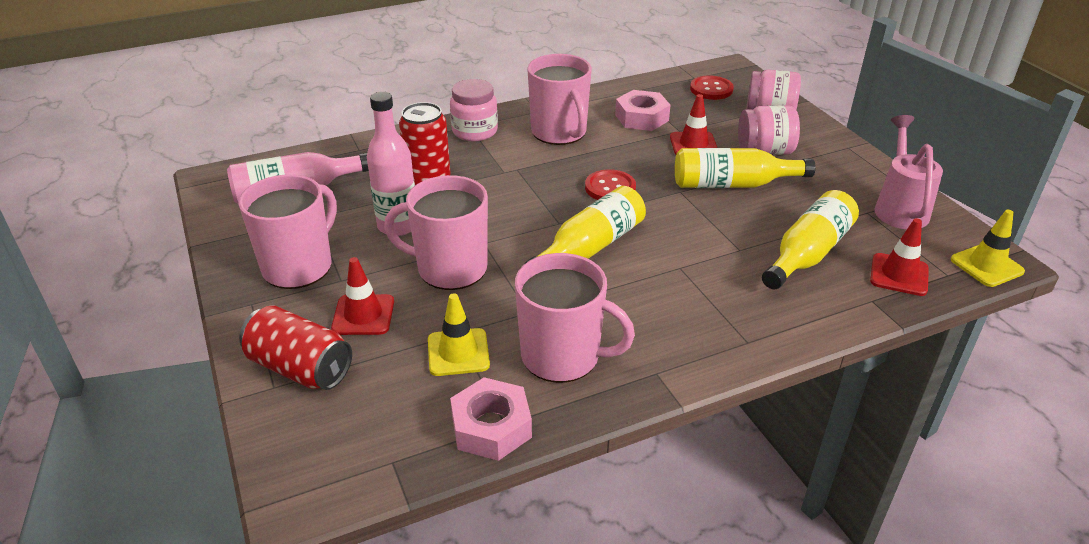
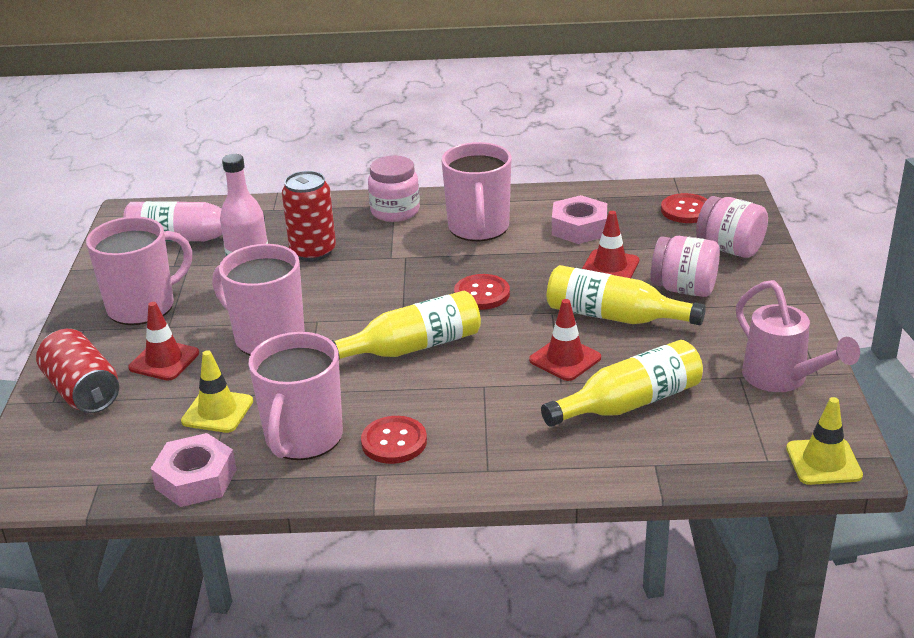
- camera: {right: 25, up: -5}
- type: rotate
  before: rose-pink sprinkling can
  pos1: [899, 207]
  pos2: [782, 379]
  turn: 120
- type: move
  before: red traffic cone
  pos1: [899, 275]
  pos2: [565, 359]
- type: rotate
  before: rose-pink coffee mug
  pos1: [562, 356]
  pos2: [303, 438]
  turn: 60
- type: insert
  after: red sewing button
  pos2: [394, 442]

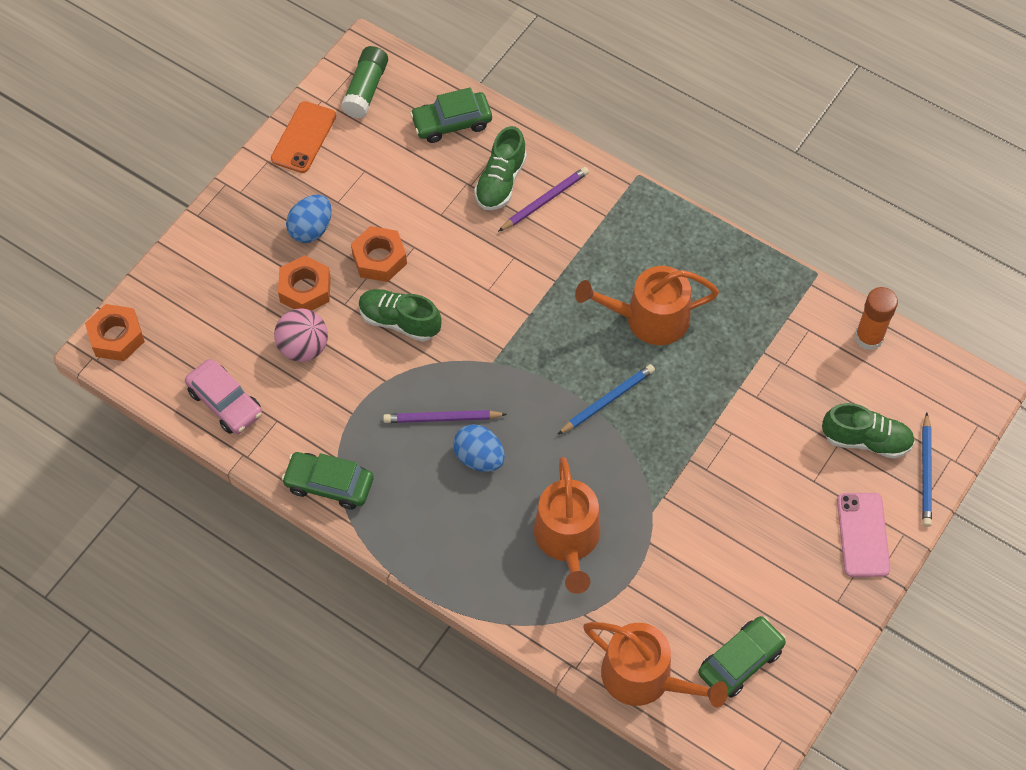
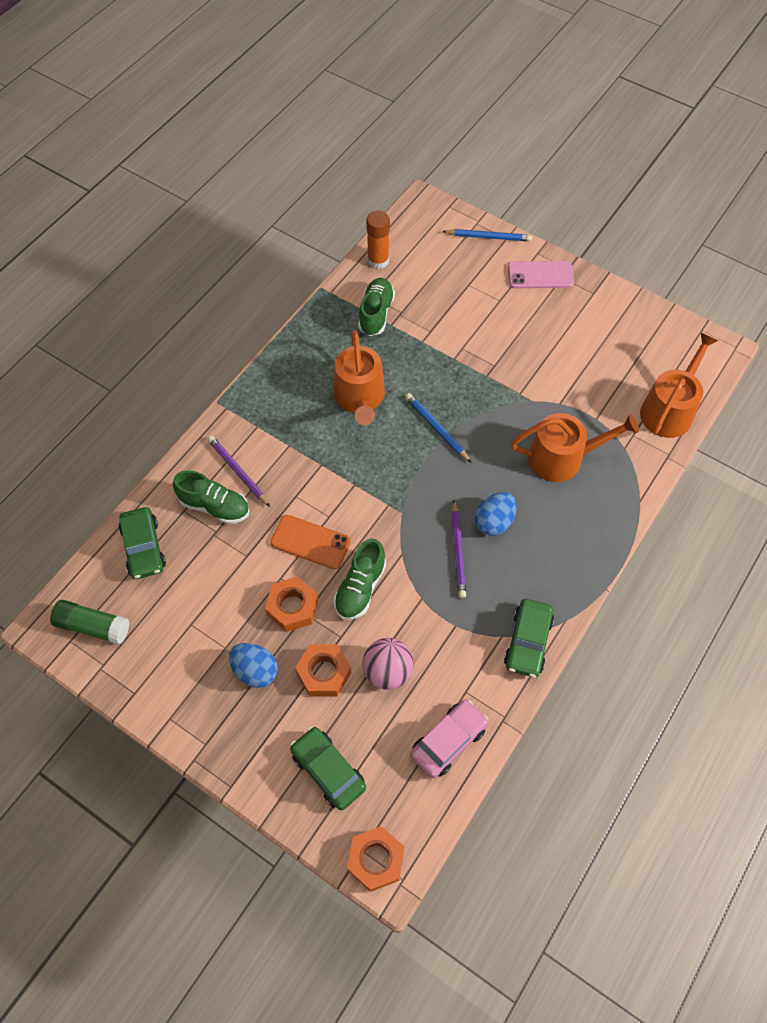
- camera: {right: -90, up: 0}
- type: move
  before: orange phone
  pos1: [303, 137]
  pos2: [310, 542]
- type: move
  before: green lace-up shoe
  pos1: [866, 440]
  pos2: [376, 314]
- type: move
  before: green automobile
  pos1: [740, 661]
  pos2: [328, 770]

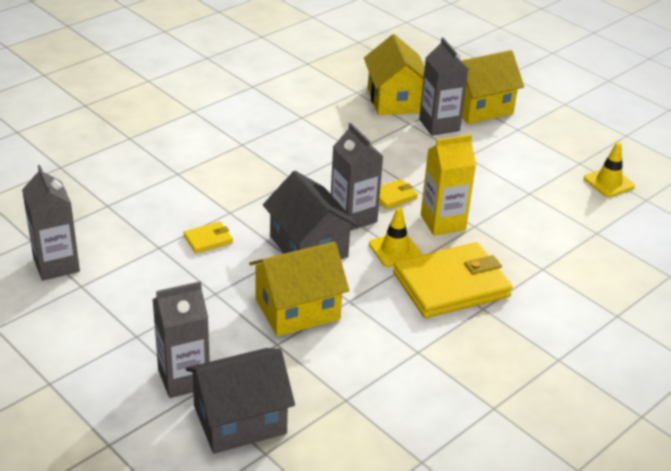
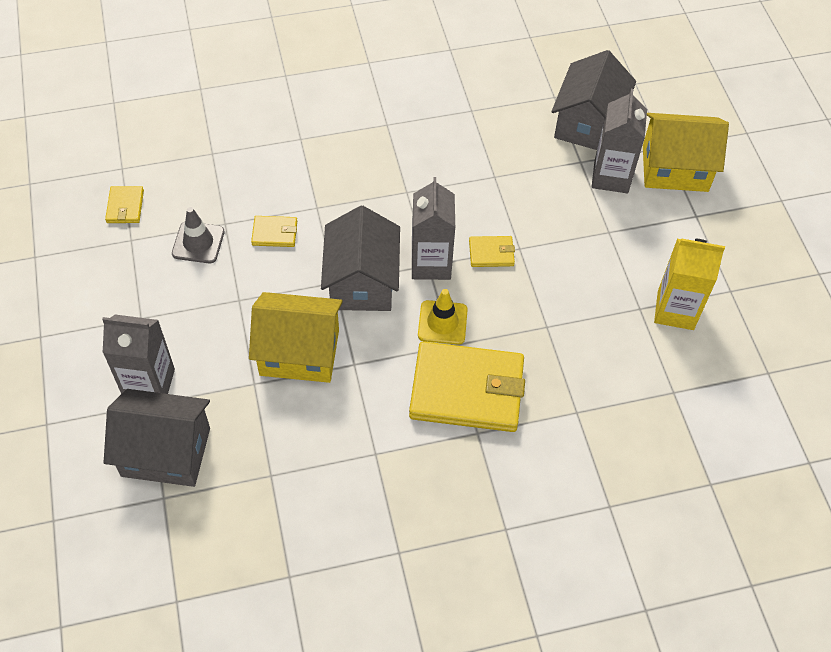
- camera: {right: 30, up: 20}
- type: recolor
  before: yellow toy house
  after: gray toy house
  pos1: [395, 100]
  pos2: [588, 123]
- type: move
  before: yellow milk carton
  pos1: [443, 222]
  pos2: [675, 310]
- type: delete
  before: yellow traffic cone
  pos1: [609, 182]
- type: replace
  before: gray milk carton
  after: yellow wallet
  pos1: [56, 265]
  pos2: [125, 206]
- type: insert
  after: gray traffic cone
  pos2: [198, 243]

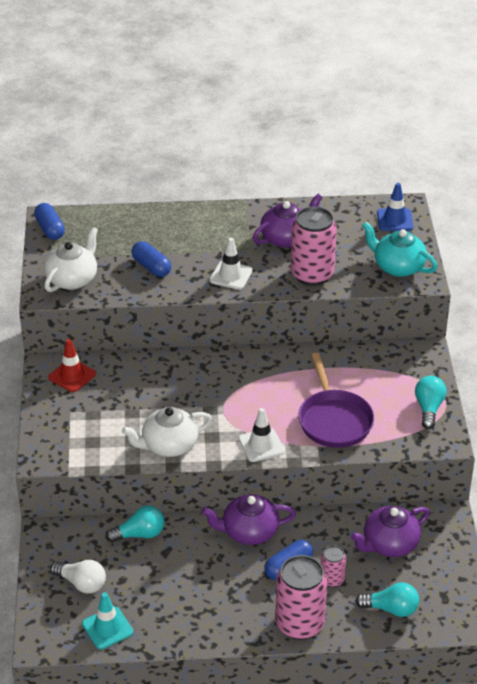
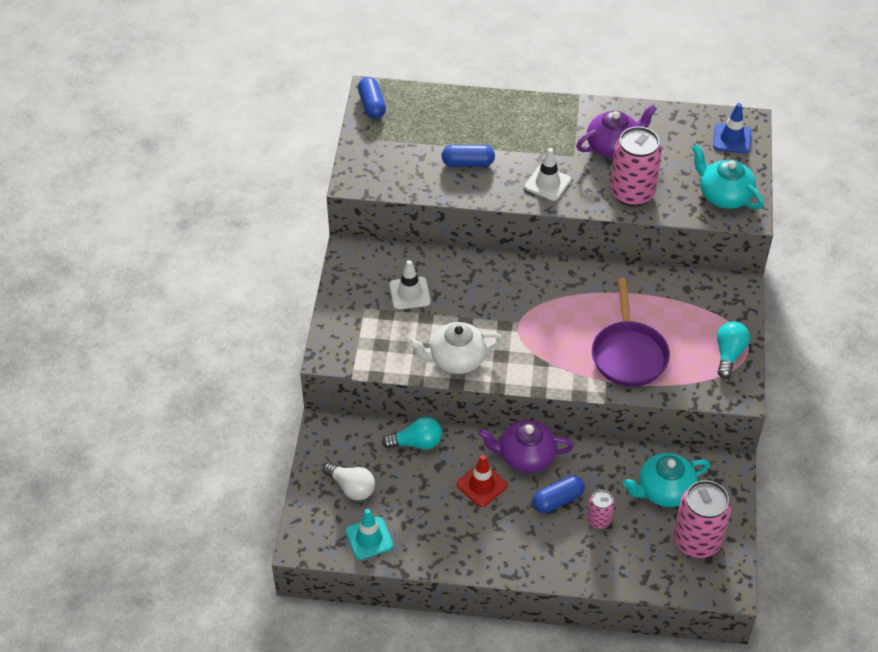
- camera: {right: 10, up: 10}
- type: delete
  before: snow-white china teapot
  pos1: [72, 279]
- type: rotate
  before: cobalt pill
  pos1: [151, 267]
  pos2: [468, 163]
  turn: -60
- type: move
  before: red traffic cone
  pos1: [72, 376]
  pos2: [481, 485]
- type: move
  before: snow-white traffic cone
  pos1: [261, 445]
  pos2: [409, 293]
- type: recolor
  before: royal purple china teapot
  after: teal china teapot
  pos1: [389, 544]
  pos2: [664, 490]
- type: move
  before: rose-pink tin
  pos1: [299, 624]
  pos2: [696, 541]
- type: delete
  before: teal lightbulb
  pos1: [391, 609]

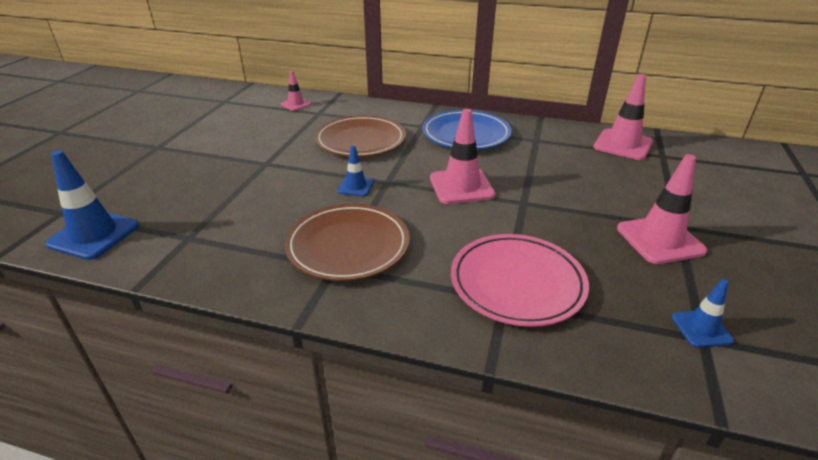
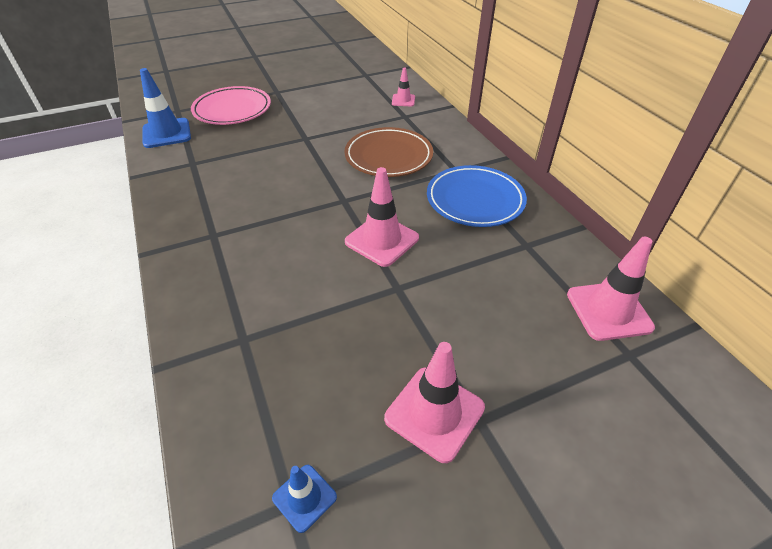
- camera: {right: 50, up: 10}
- type: delete
  before: cobalt traffic cone
  pos1: [355, 186]
- type: delete
  before: brown plate
  pos1: [348, 246]
- type: move
  before: rose-pink plate
  pos1: [517, 283]
  pos2: [232, 110]

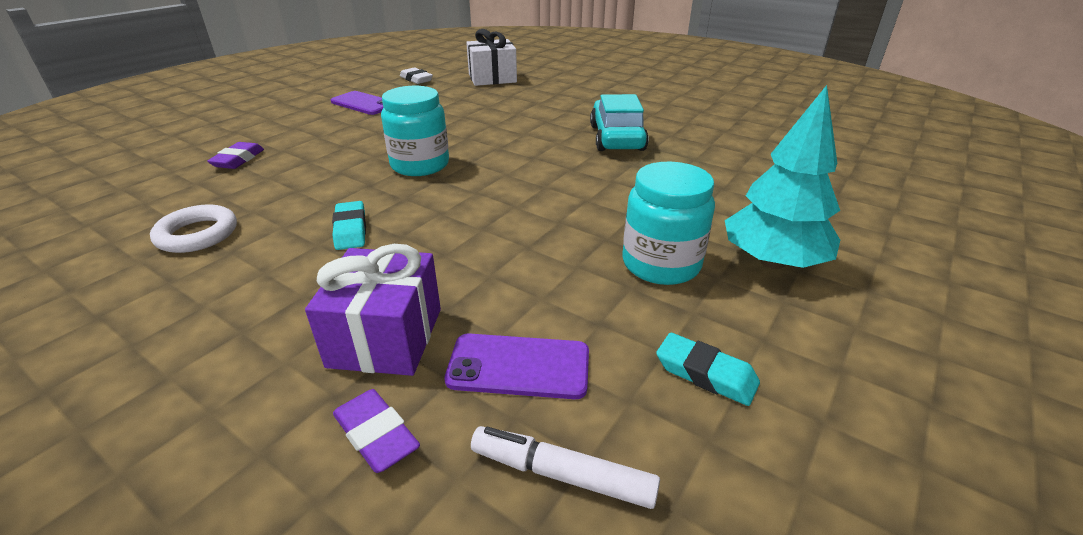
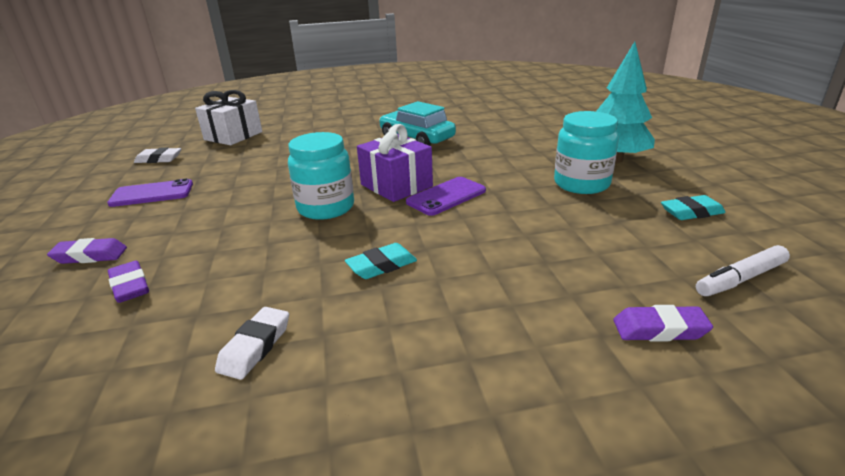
- camera: {right: -45, up: -5}
- type: rotate
  before: teal eraser
  pos1: [350, 230]
  pos2: [382, 266]
  turn: -60
- type: replace
  before: snow-white hoop
  after: snow-white eraser
  pos1: [197, 234]
  pos2: [255, 347]
- type: move
  before: royal purple present
  pos1: [386, 337]
  pos2: [396, 185]
- type: move
  before: royal purple phone
  pos1: [518, 366]
  pos2: [446, 196]
- type: insert
  after: royal purple eraser
  pos2: [90, 256]

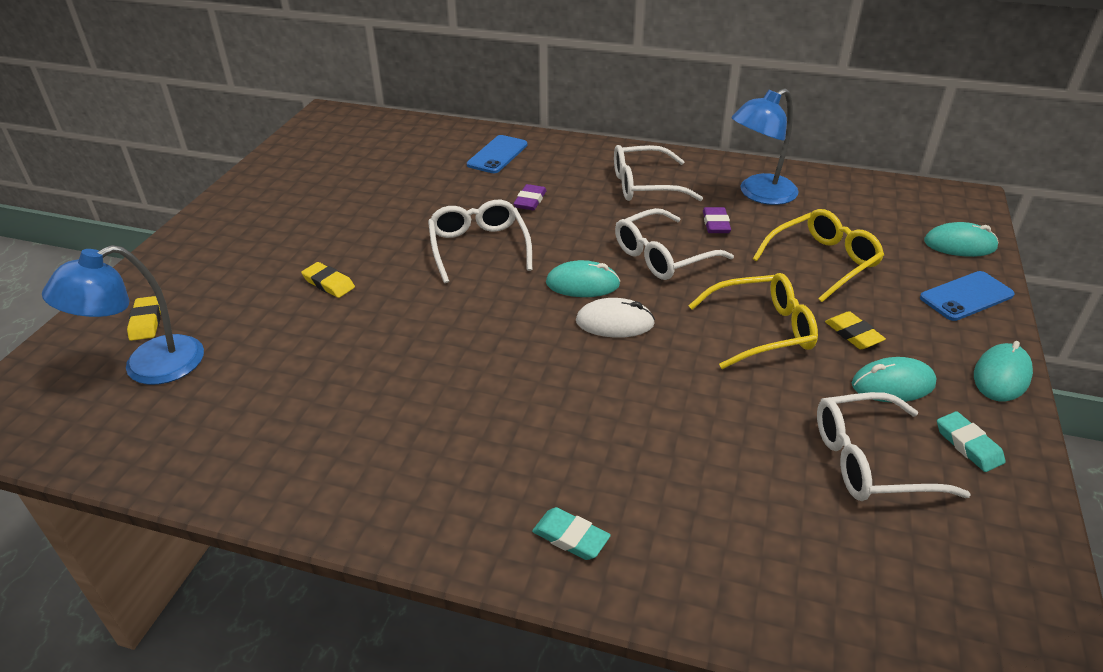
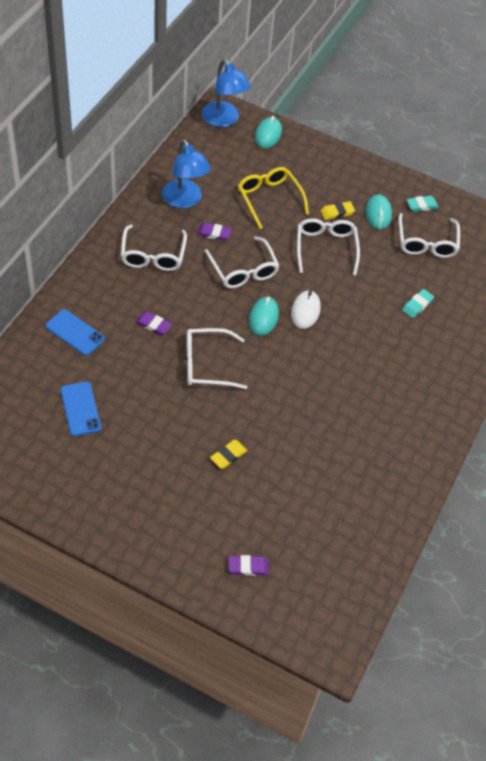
- camera: {right: -85, up: 15}
- type: move
  before: cobalt lamp
  pos1: [148, 367]
  pos2: [224, 120]
- type: move
  before: cobalt phone
  pos1: [966, 296]
  pos2: [80, 409]
- type: recolor
  before: yellow glasses
  after: snow-white glasses
  pos1: [761, 330]
  pos2: [326, 248]
- type: recolor
  before: yellow eraser
  after: royal purple eraser
  pos1: [146, 321]
  pos2: [248, 567]
- type: delete
  before: teal mouse
  pos1: [1001, 376]
- type: move
  before: teal eraser
  pos1: [571, 537]
  pos2: [417, 305]

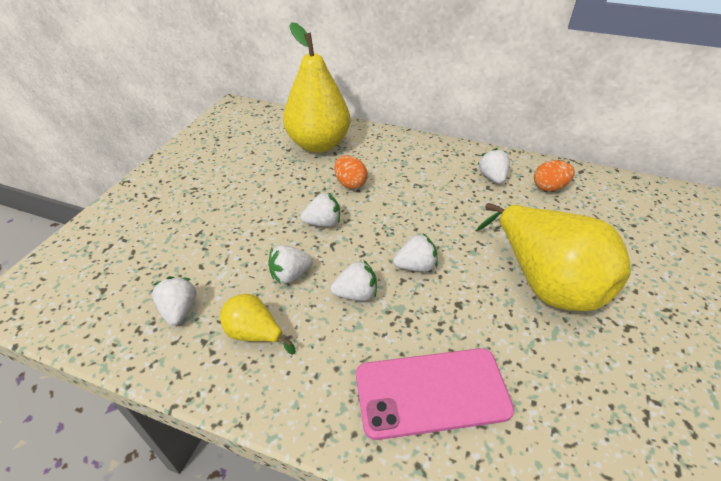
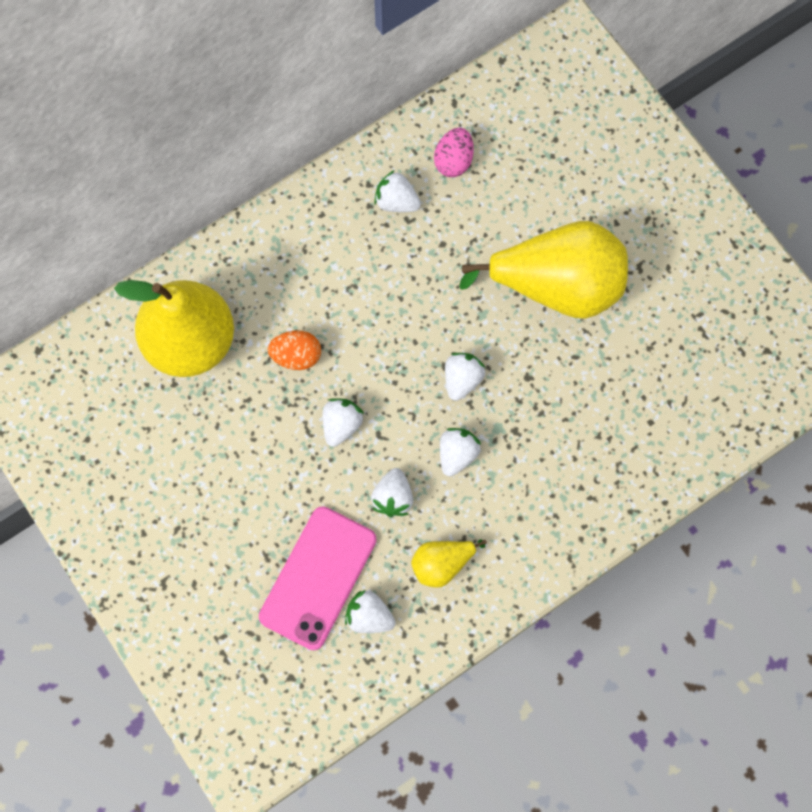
- camera: {right: -55, up: 30}
- type: recolor
  before: orange egg shape
  after: rose-pink egg shape
  pos1: [549, 187]
  pos2: [453, 161]
- type: move
  before: rose-pink phone
  pos1: [432, 392]
  pos2: [318, 578]

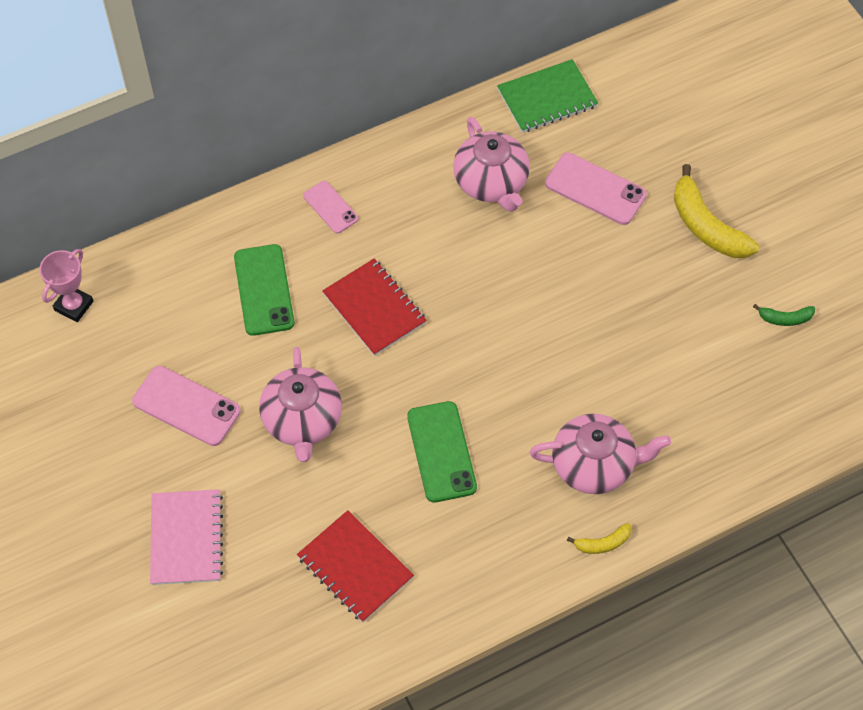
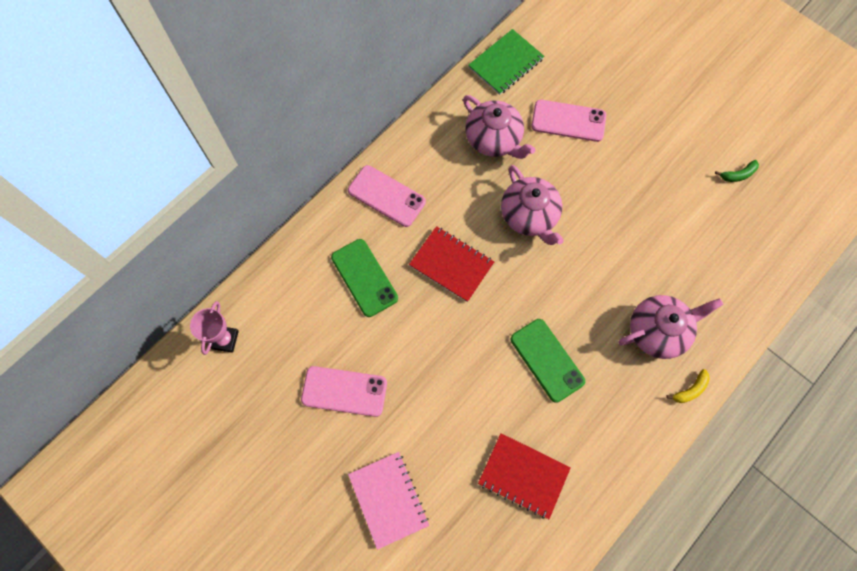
- camera: {right: -20, up: 10}
- type: delete
  before: yellow banana fruit
  pos1: [706, 226]
- type: resize
  before: rose-pink phone
  pos1: [330, 207]
  pos2: [386, 196]
  scale: 1.62
- type: move
  before: rose-pink china teapot
  pos1: [302, 420]
  pos2: [529, 216]

